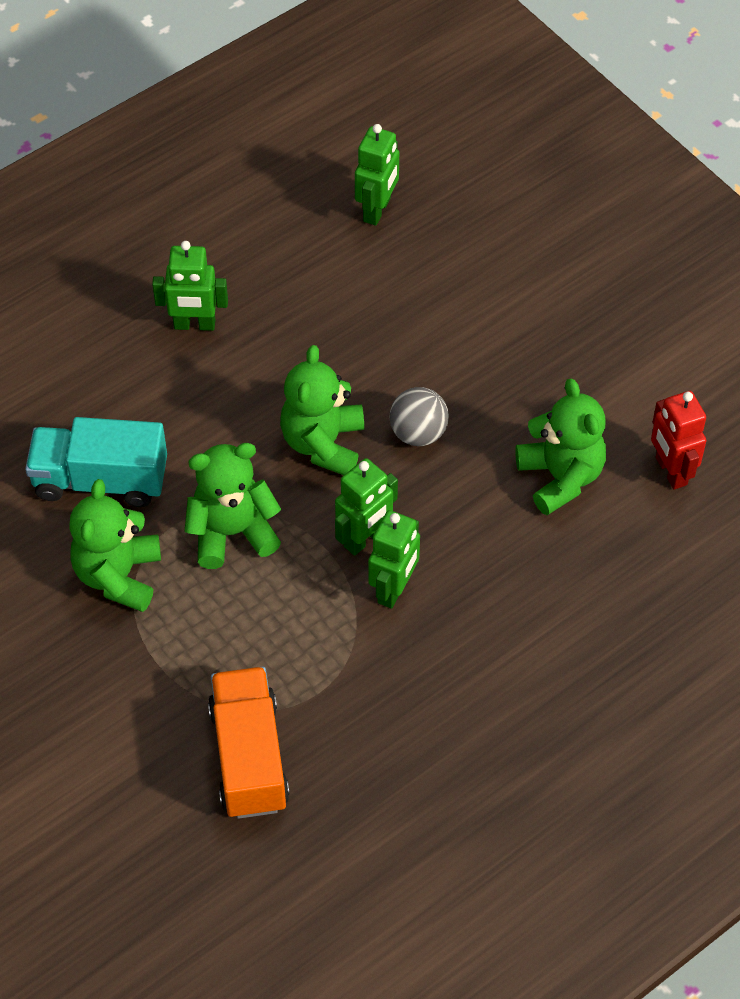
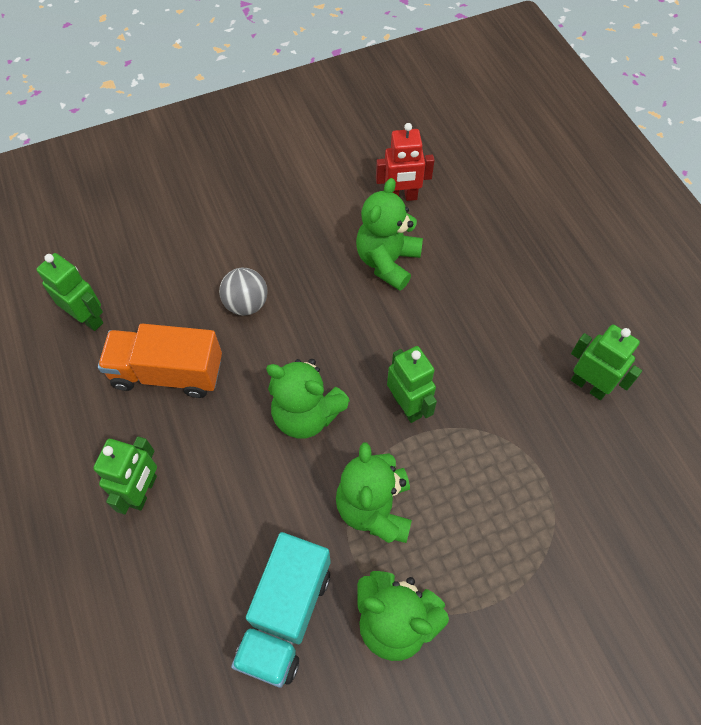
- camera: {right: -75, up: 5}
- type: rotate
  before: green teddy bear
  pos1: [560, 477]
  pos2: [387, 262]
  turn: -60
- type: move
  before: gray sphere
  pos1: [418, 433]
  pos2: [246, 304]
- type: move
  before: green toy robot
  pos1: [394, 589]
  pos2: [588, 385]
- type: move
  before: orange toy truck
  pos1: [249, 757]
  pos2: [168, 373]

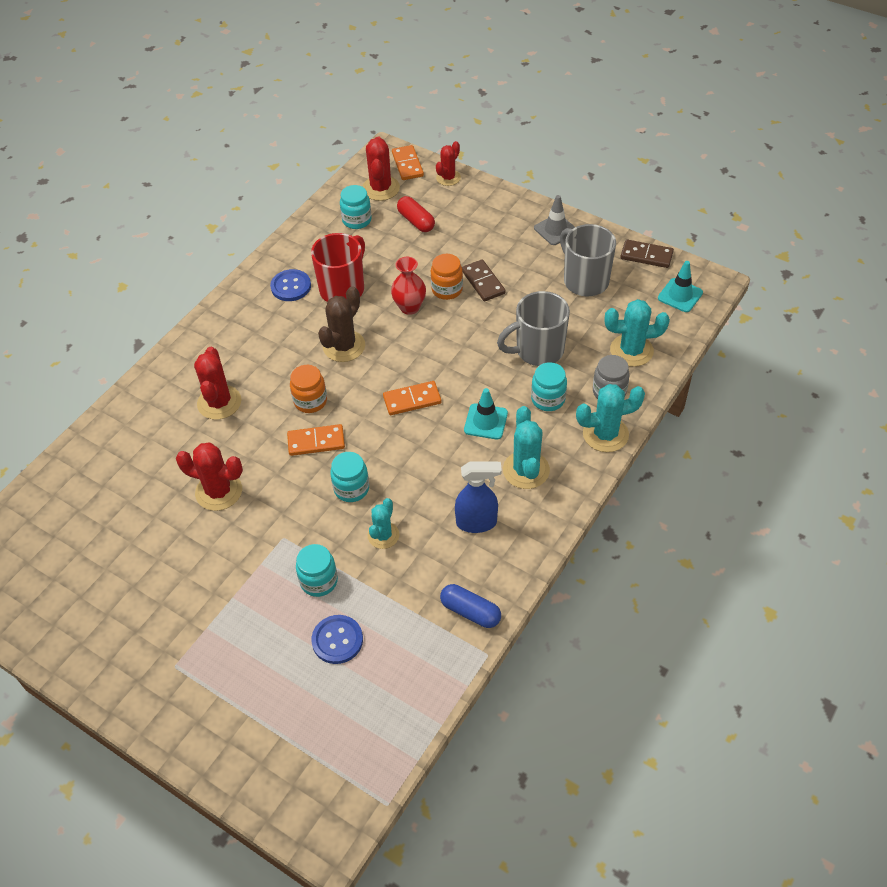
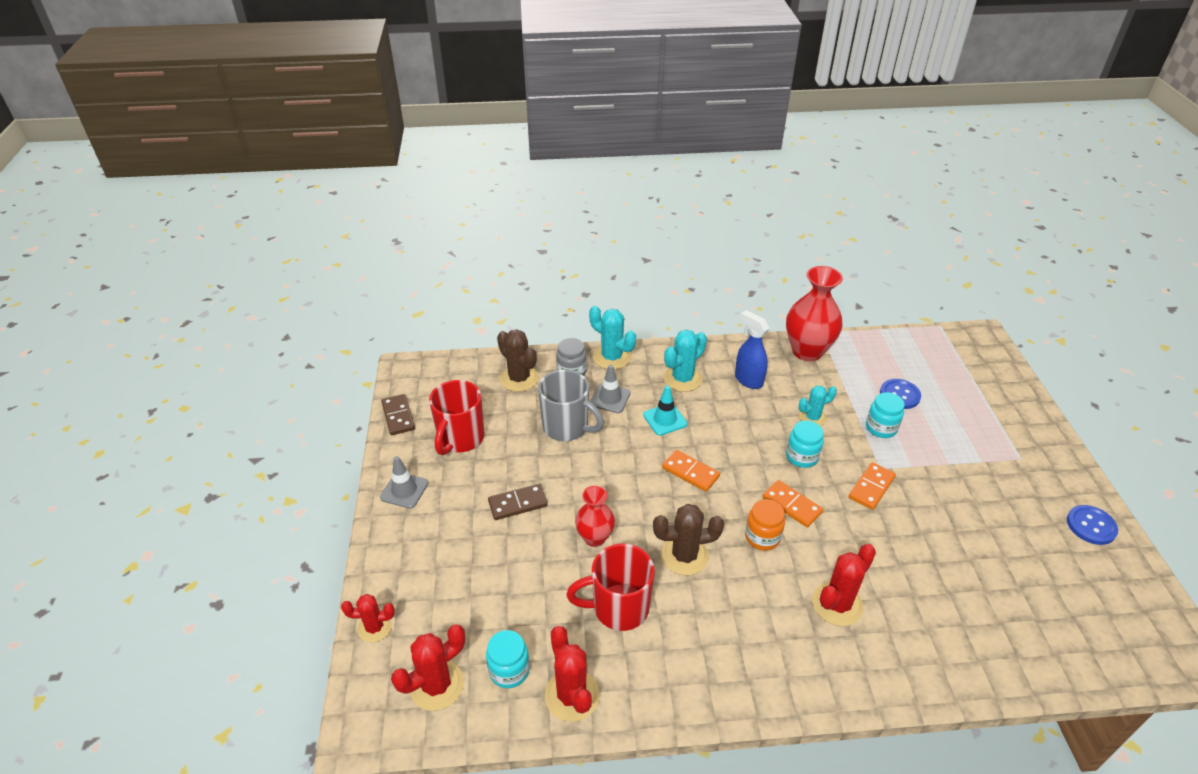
- camera: {right: -130, up: -10}
- type: move
  before: orange domino
  pos1: [407, 164]
  pos2: [871, 487]
- type: delete
  before: red pill
  pos1: [416, 221]
- type: recolor
  before: gray coffee mug
  after: red coffee mug
  pos1: [585, 280]
  pos2: [460, 439]
- type: delete
  before: orange preserve jar
  pos1: [447, 289]
- type: rotate
  before: brown domino
  pos1: [483, 282]
  pos2: [517, 504]
  turn: 45
- type: delete
  before: teal traffic cone
  pos1: [680, 295]
- type: move
  before: cobalt sewing button
  pos1: [291, 286]
  pos2: [1091, 526]
- type: recolor
  before: teal saguaro cactus
  after: brown saguaro cactus
  pos1: [631, 350]
  pos2: [519, 378]
- type: replace
  before: teal preserve jar
  after: gray traffic cone
  pos1: [548, 399]
  pos2: [610, 398]
- type: move
  before: red saguaro cactus
  pos1: [219, 491]
  pos2: [572, 695]
- type: replace
  before: cobalt pill
  after: red flower vase
  pos1: [470, 612]
  pos2: [807, 351]

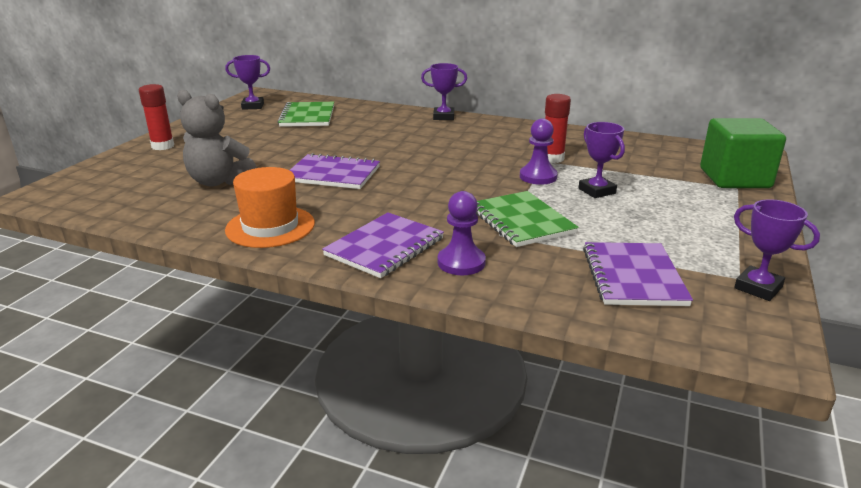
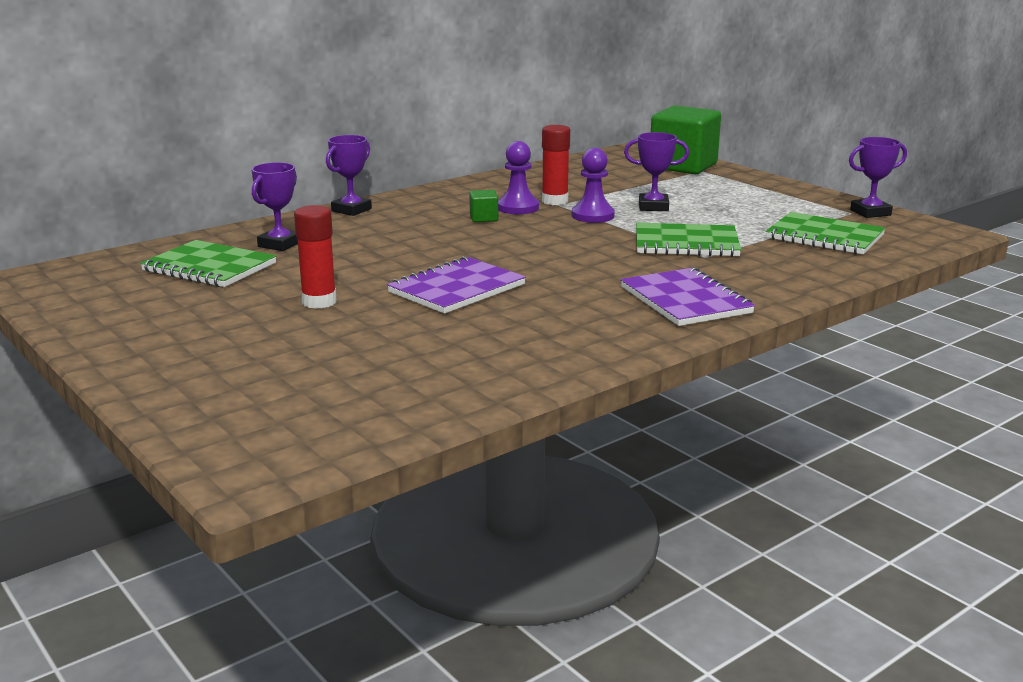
- camera: {right: -60, up: -5}
- type: move
  before: royal purple award cup
  pos1: [253, 106]
  pos2: [280, 244]
- type: move
  before: red stick of glue
  pos1: [163, 146]
  pos2: [319, 302]
- type: delete
  before: gray teddy bear
  pos1: [219, 181]
- type: delete
  before: orange tall hat
  pos1: [270, 227]
- type: move
  before: royal purple pawn
  pos1: [461, 262]
  pos2: [518, 208]
- type: recolor
  before: royal purple exercise book
  after: green exercise book
  pos1: [633, 276]
  pos2: [825, 237]
- type: insert
  after: green solid cube
  pos2: [484, 218]

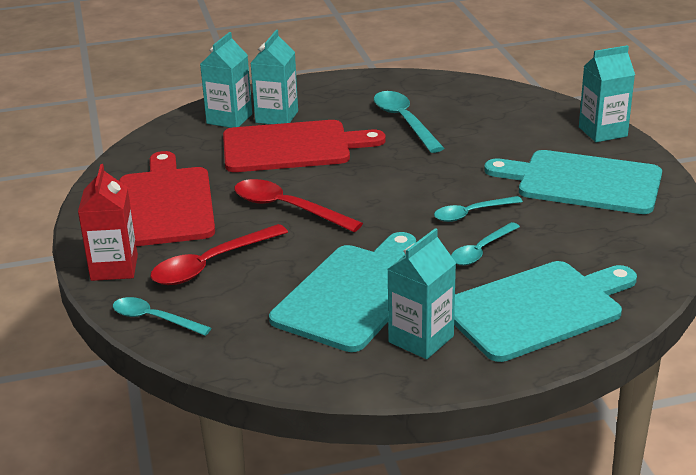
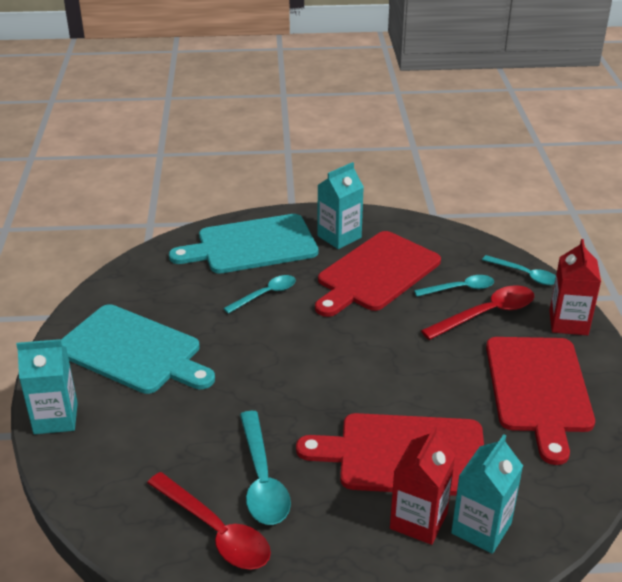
- camera: {right: -170, up: 5}
- type: recolor
  before: teal milk carton
  after: red milk carton
  pos1: [276, 117]
  pos2: [418, 520]
- type: move
  before: red teaspoon
  pos1: [287, 208]
  pos2: [215, 531]
- type: move
  before: teal teaspoon
  pos1: [471, 213]
  pos2: [460, 289]
- type: recolor
  before: teal bread board
  after: red bread board
  pos1: [354, 293]
  pos2: [375, 273]

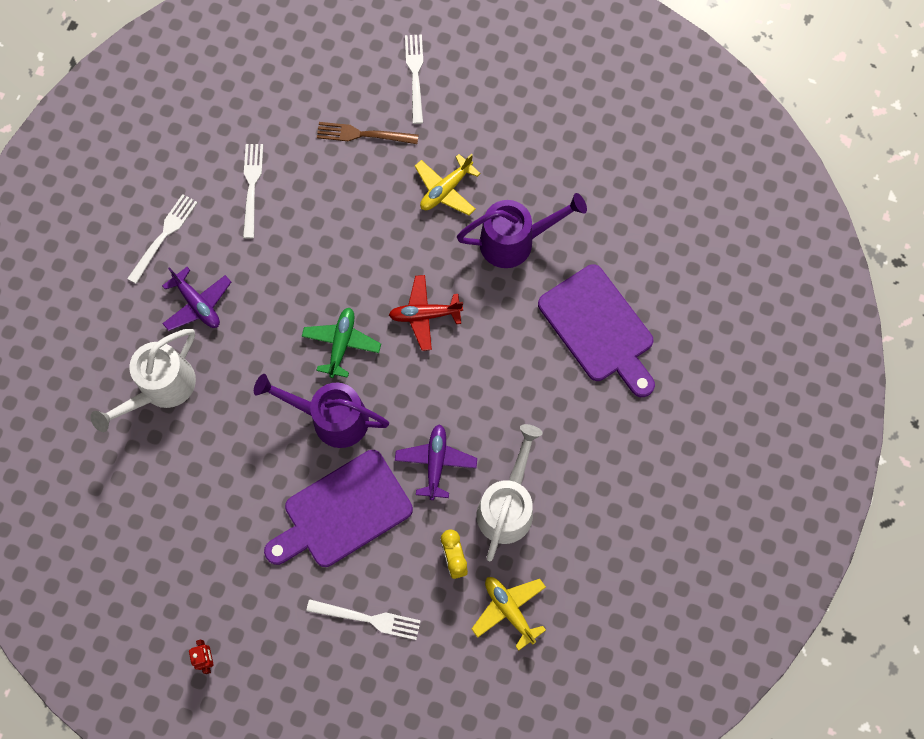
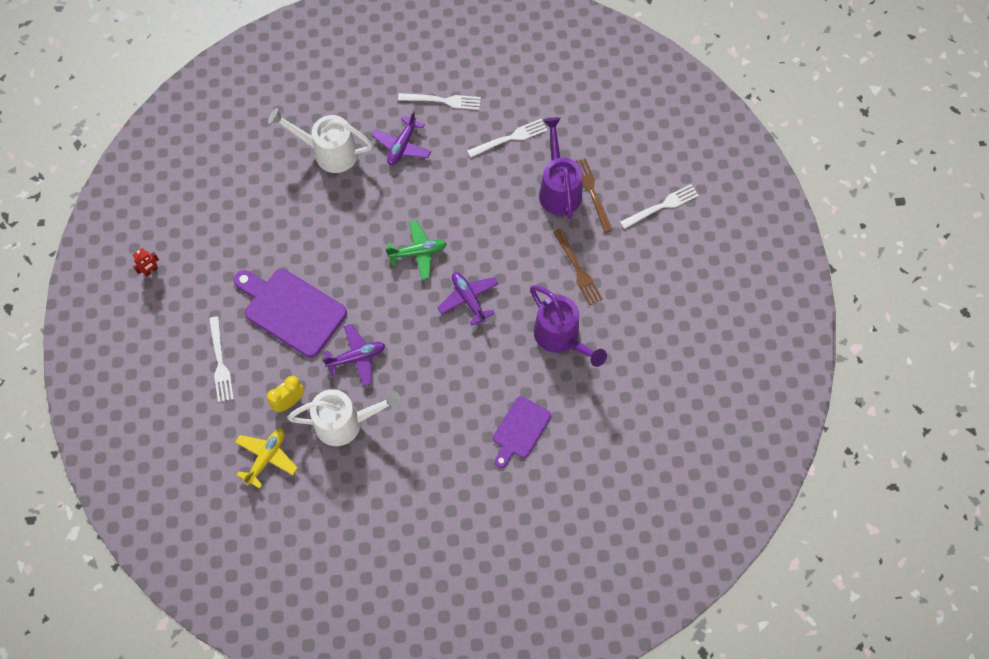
- camera: {right: 65, up: -5}
- type: replace
  before: yellow toy plane
  after: brown table fork
  pos1: [446, 190]
  pos2: [577, 269]
- type: resize
  before: royal purple bread board
  pos1: [599, 328]
  pos2: [520, 430]
  scale: 0.61
- type: recolor
  before: red toy plane
  after: royal purple toy plane
  pos1: [425, 315]
  pos2: [468, 299]
- type: move
  before: royal purple sprinkling can
  pos1: [331, 418]
  pos2: [559, 189]

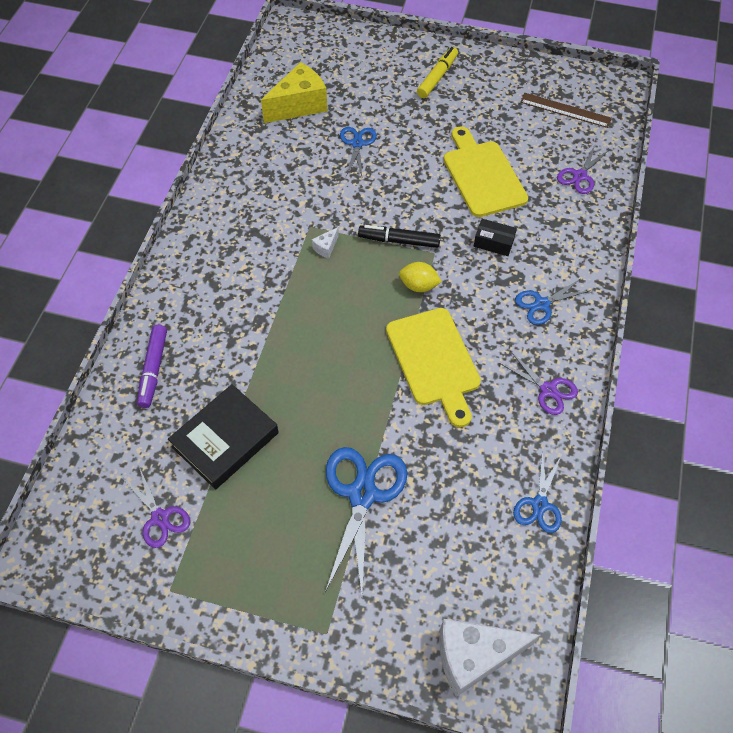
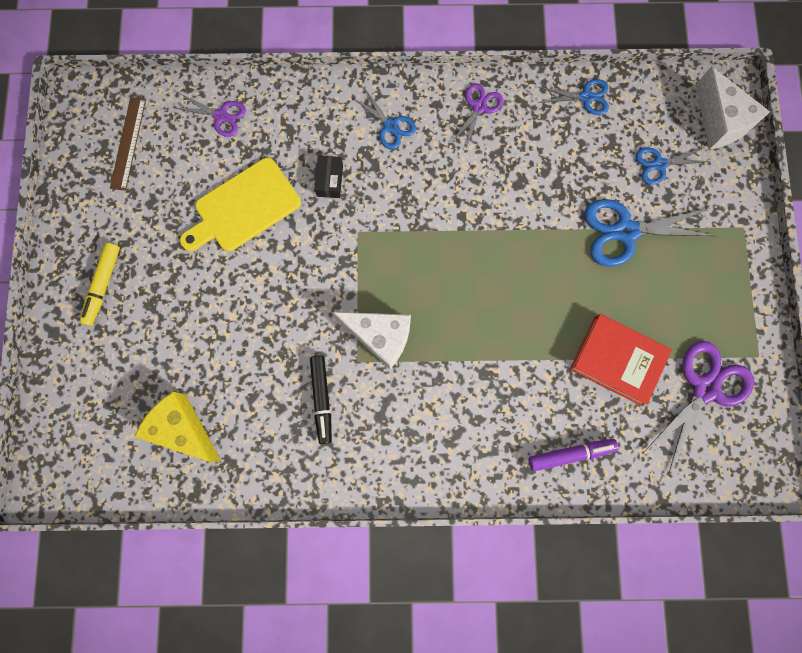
- camera: {right: -105, up: 20}
- type: rotate
  before: yellow felt pen
  pos1: [437, 77]
  pos2: [103, 285]
  turn: -90
- type: move
  before: cobalt scissors
  pos1: [357, 144]
  pos2: [659, 164]
- type: move
  before: ebony felt pen
  pos1: [399, 241]
  pos2: [322, 399]
- type: resize
  before: snow-white piece of cheese
  pos1: [326, 248]
  pos2: [380, 337]
  scale: 2.38
- type: delete
  before: yellow toy lemon
  pos1: [418, 286]
- type: delete
  before: yellow bread board
  pos1: [434, 361]
- type: recolor
  before: ebony book
  after: red book
  pos1: [225, 440]
  pos2: [617, 360]
- type: resize
  before: royal purple scissors
  pos1: [160, 517]
  pos2: [705, 388]
  scale: 1.74

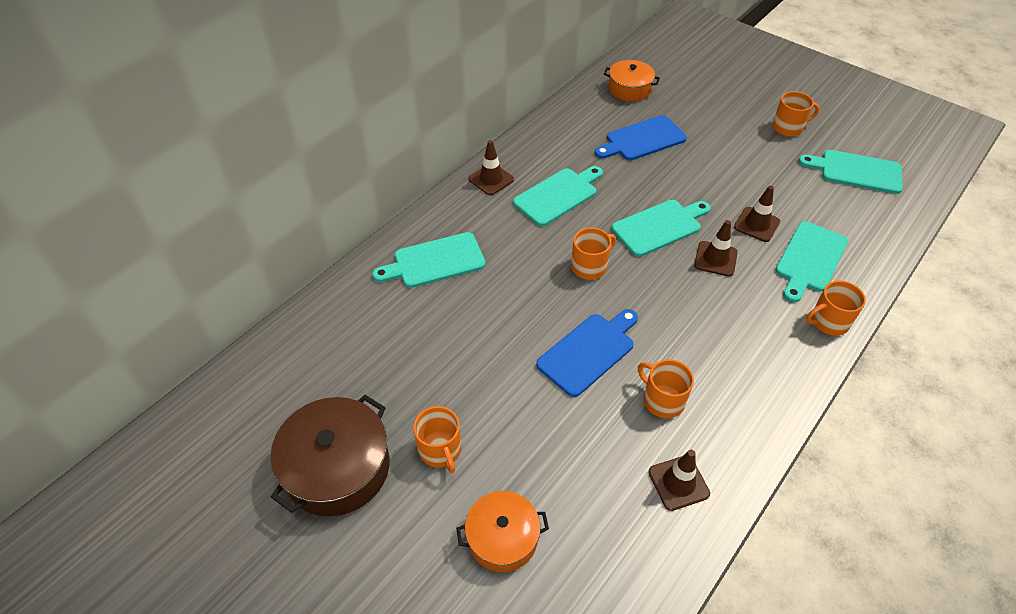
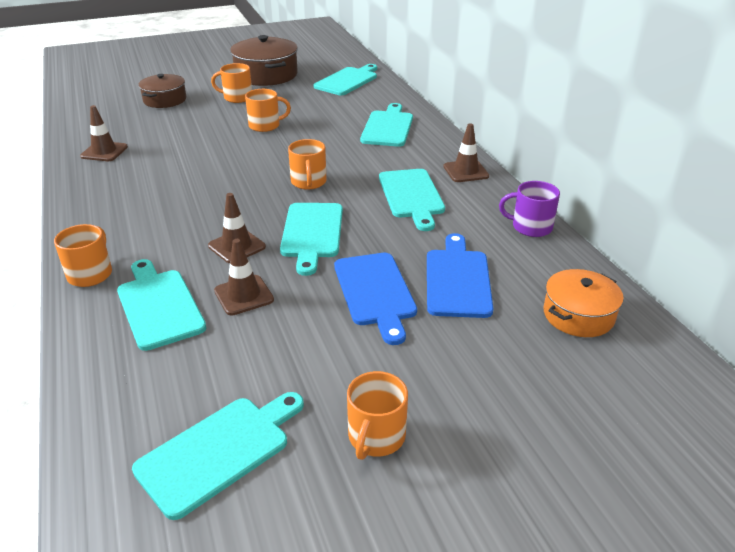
- camera: {right: 120, up: -15}
- type: move
  before: cobalt bread board
  pos1: [589, 351]
  pos2: [375, 292]
- type: move
  before: orange coffee mug
  pos1: [662, 400]
  pos2: [265, 125]
- type: recolor
  before: orange pot
  after: brown pot
  pos1: [502, 538]
  pos2: [165, 100]
- type: insert
  after: teal bread board
  pos2: [348, 80]
- type: insert
  after: royal purple coffee mug
  pos2: [530, 227]

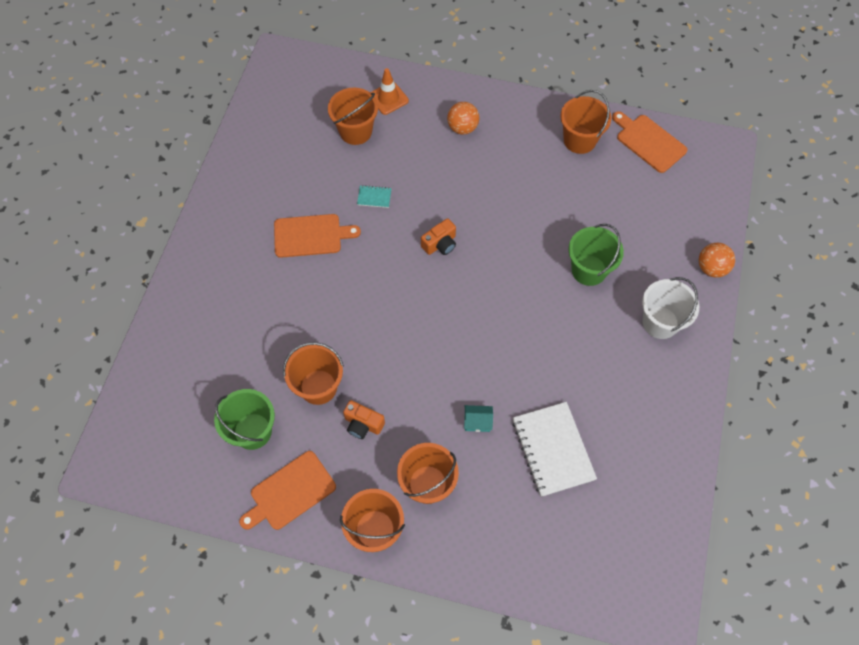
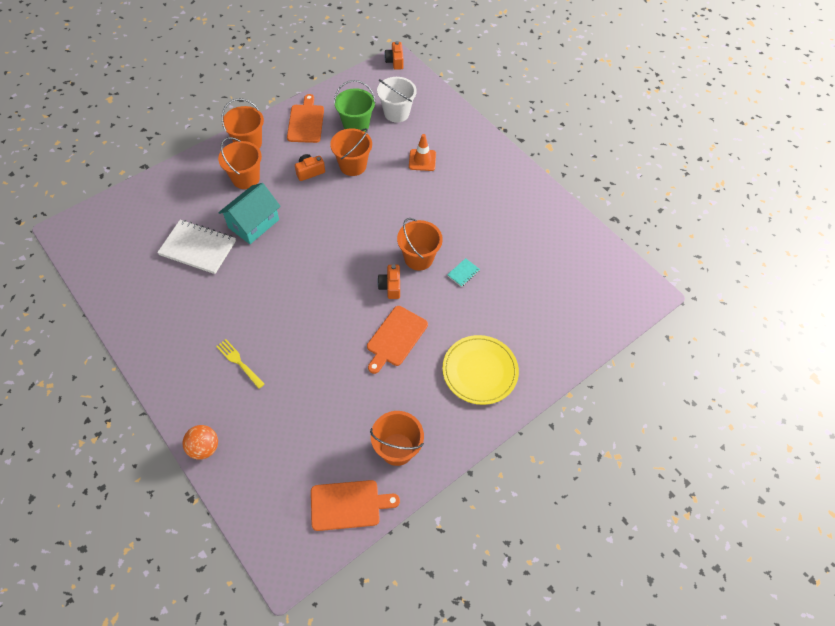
- camera: {right: 125, up: -5}
- type: move
  before: orange traffic cone
  pos1: [388, 98]
  pos2: [422, 160]
- type: move
  before: orange bucket
  pos1: [355, 131]
  pos2: [418, 258]
- type: replace
  before: orange sphere
  after: yellow plate
  pos1: [462, 128]
  pos2: [480, 371]
- type: move
  before: orange bread board
  pos1: [311, 236]
  pos2: [395, 338]
- type: delete
  before: green bucket
  pos1: [589, 270]
- type: move
  before: snow-white bucket
  pos1: [660, 322]
  pos2: [396, 113]
- type: resize
  before: teal toy house
  pos1: [477, 422]
  pos2: [253, 223]
  scale: 2.17
- type: insert
  after: orange camera
  pos2: [395, 61]
- type: insert
  after: yellow table fork
  pos2: [239, 362]

